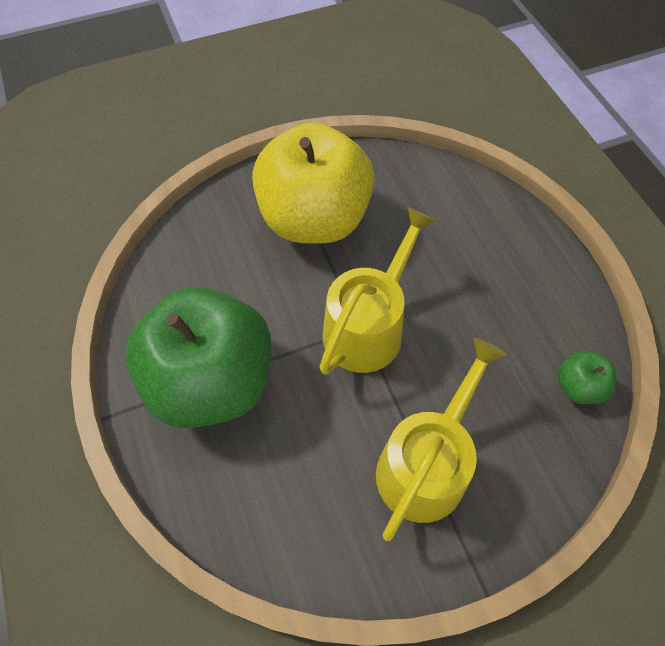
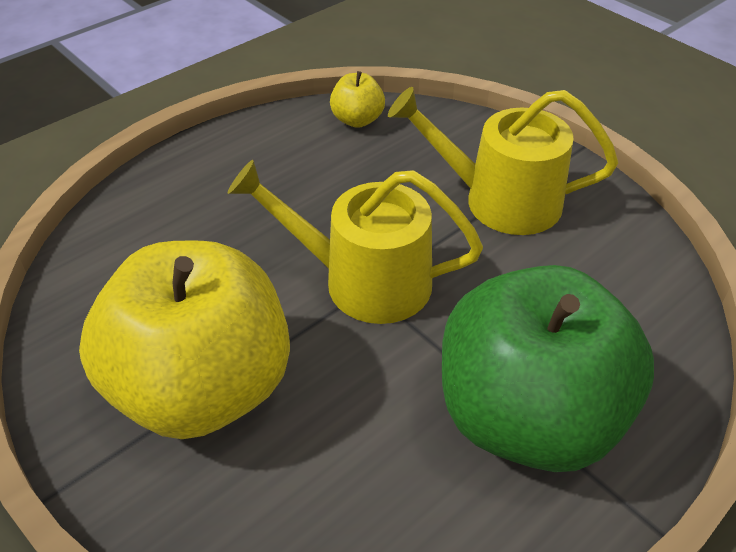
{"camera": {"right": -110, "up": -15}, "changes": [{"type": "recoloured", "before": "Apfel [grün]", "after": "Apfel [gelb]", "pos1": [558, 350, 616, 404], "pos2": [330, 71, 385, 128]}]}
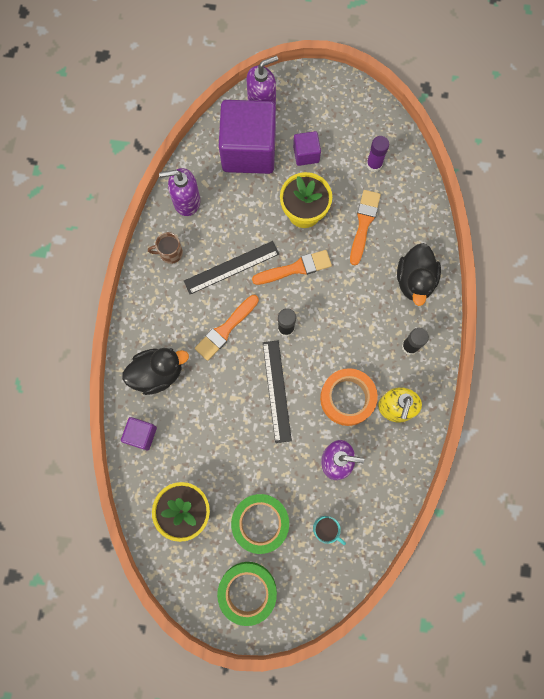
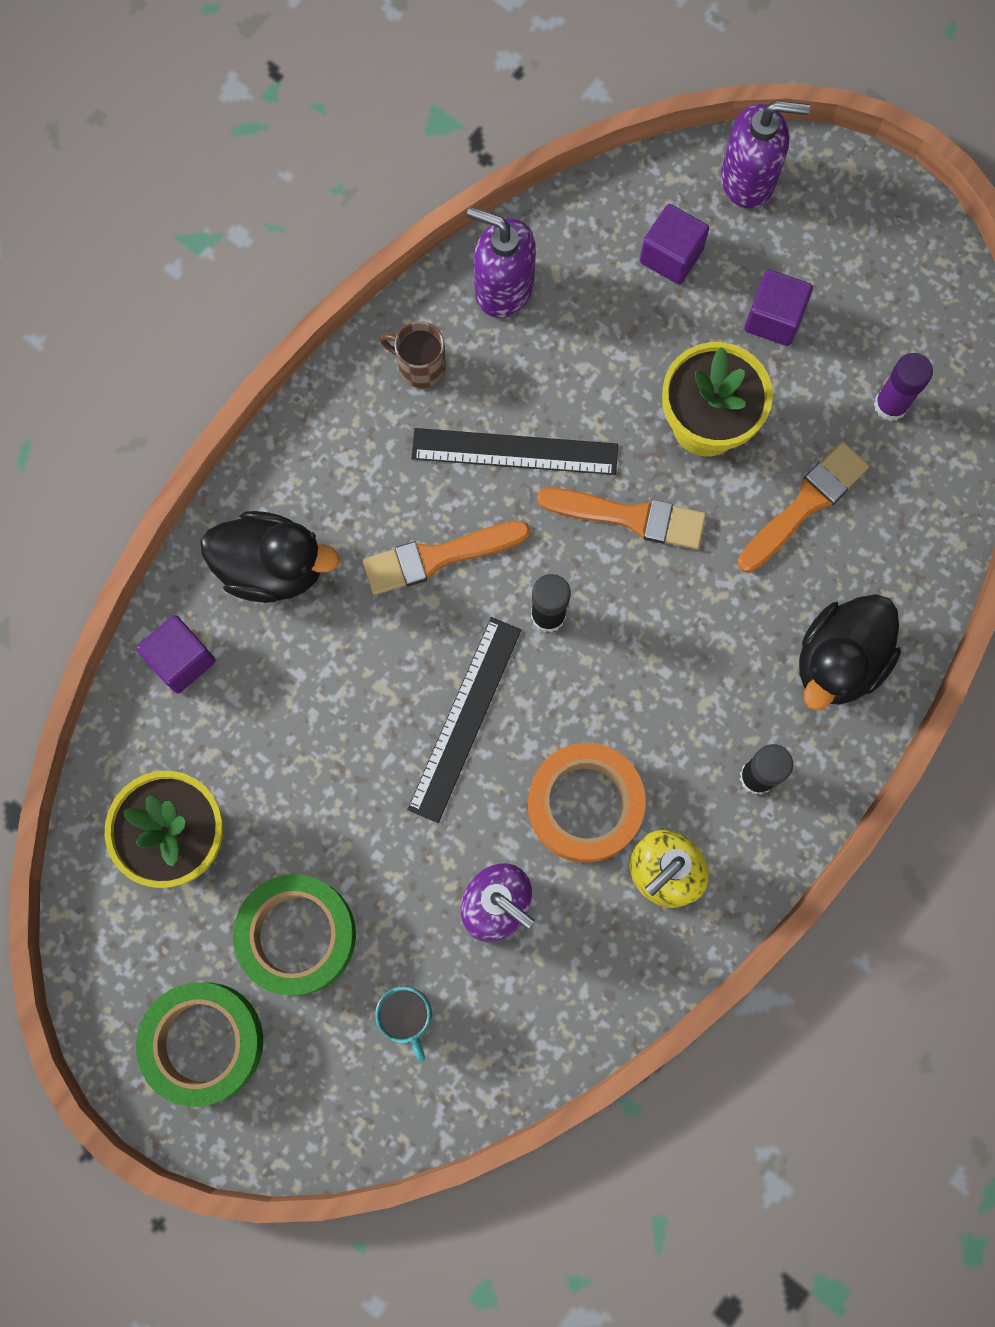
{"camera": {"right": 30, "up": 0}, "changes": [{"type": "resized", "before": "Kubus [lila]", "pos1": [219, 100, 276, 174], "pos2": [640, 204, 709, 284], "scale": 0.45}]}
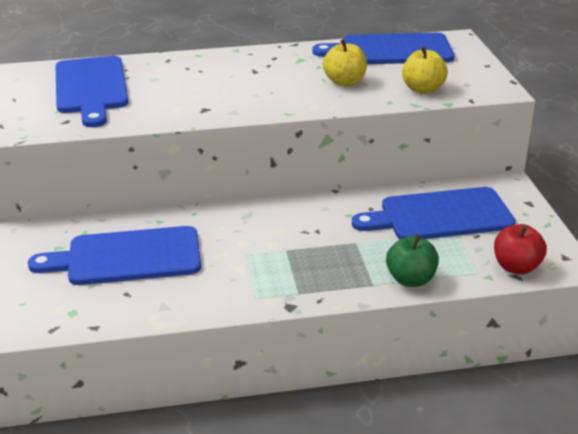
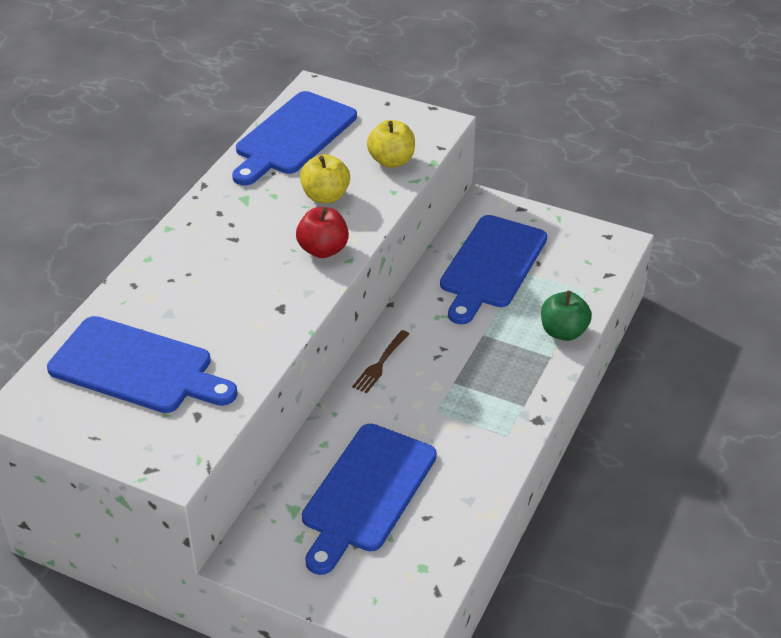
{"camera": {"right": -55, "up": 10}, "changes": [{"type": "moved", "before": "Apfel [rot]", "pos1": [494, 224, 547, 274], "pos2": [296, 207, 349, 258]}, {"type": "added", "after": "Gabel [braun]", "pos2": [352, 330, 409, 393]}]}
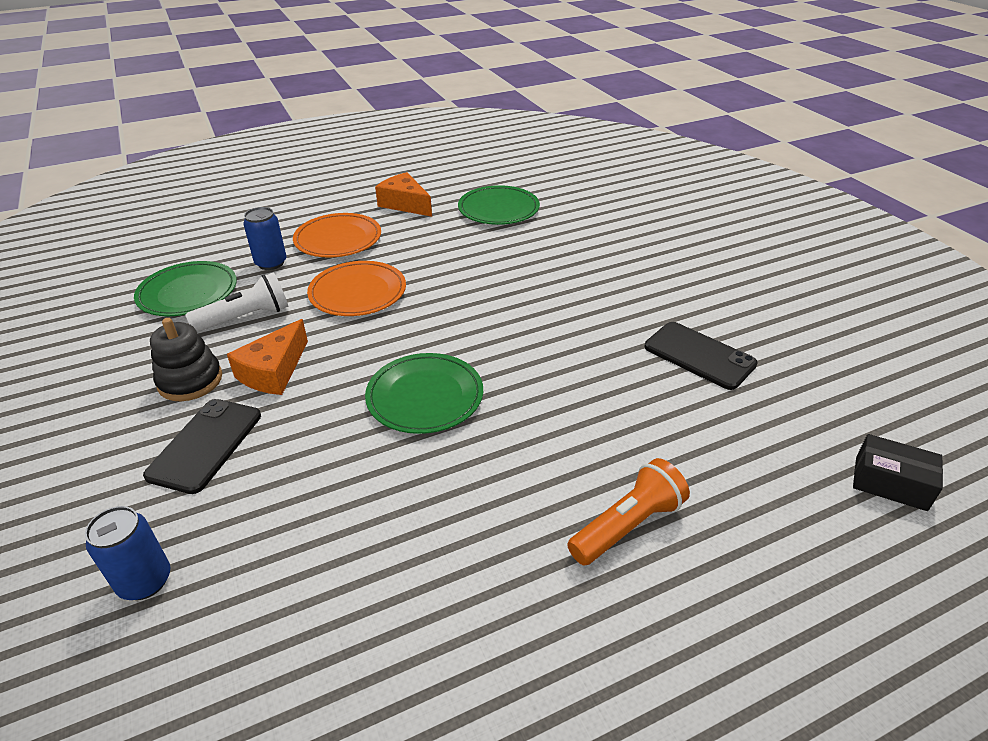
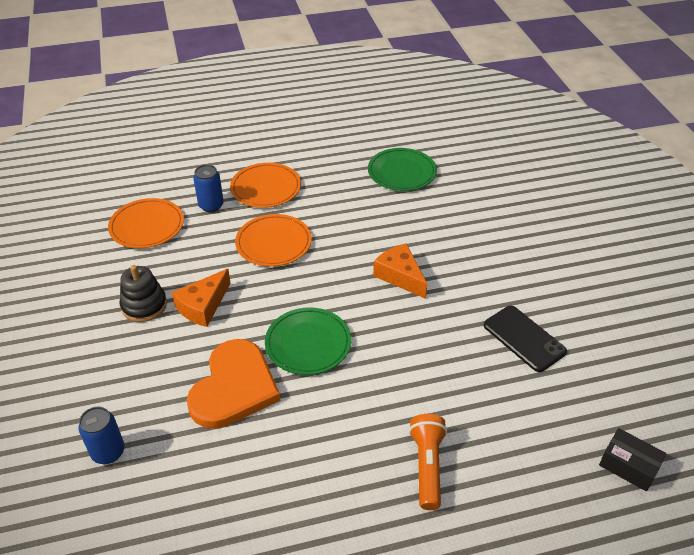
{"camera": {"right": 10, "up": 5}, "changes": [{"type": "recoloured", "before": "Teller [grün]", "after": "Teller [orange]", "pos1": [134, 261, 237, 316], "pos2": [108, 198, 184, 248]}, {"type": "removed", "before": "Handy [schwarz]", "pos1": [143, 399, 261, 494]}, {"type": "removed", "before": "Taschenlampe [weiß]", "pos1": [185, 272, 288, 332]}, {"type": "moved", "before": "Käse [orange]", "pos1": [375, 172, 432, 217], "pos2": [373, 243, 427, 299]}, {"type": "turned", "before": "Taschenlampe [orange]", "pos1": [567, 458, 690, 566], "pos2": [409, 414, 447, 510], "turn": -60}, {"type": "added", "after": "Herz [orange]", "pos2": [187, 339, 281, 429]}]}
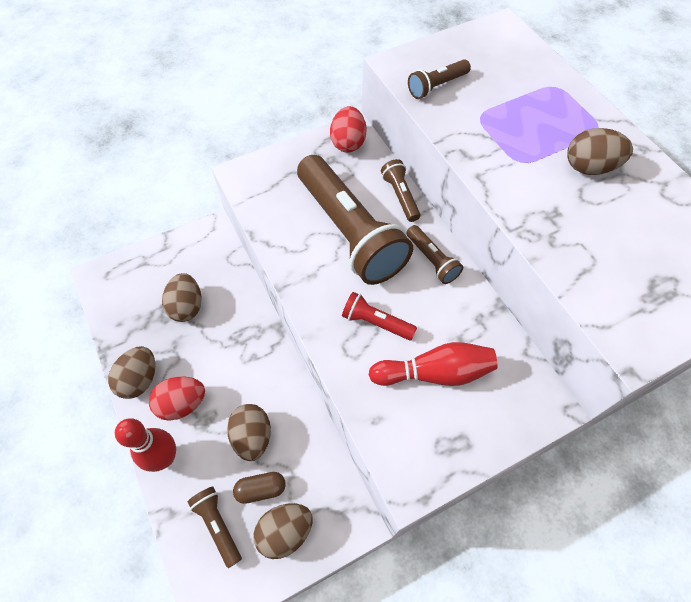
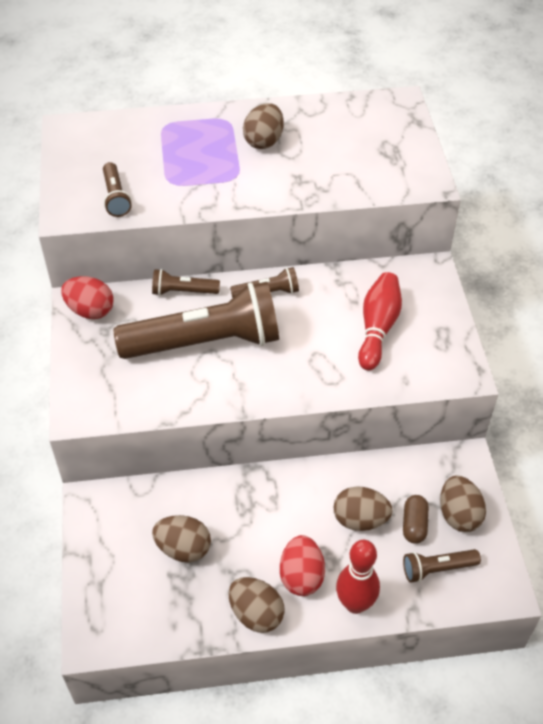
{"camera": {"right": -70, "up": -10}, "changes": [{"type": "removed", "before": "Taschenlampe [rot]", "pos1": [342, 292, 417, 340]}]}
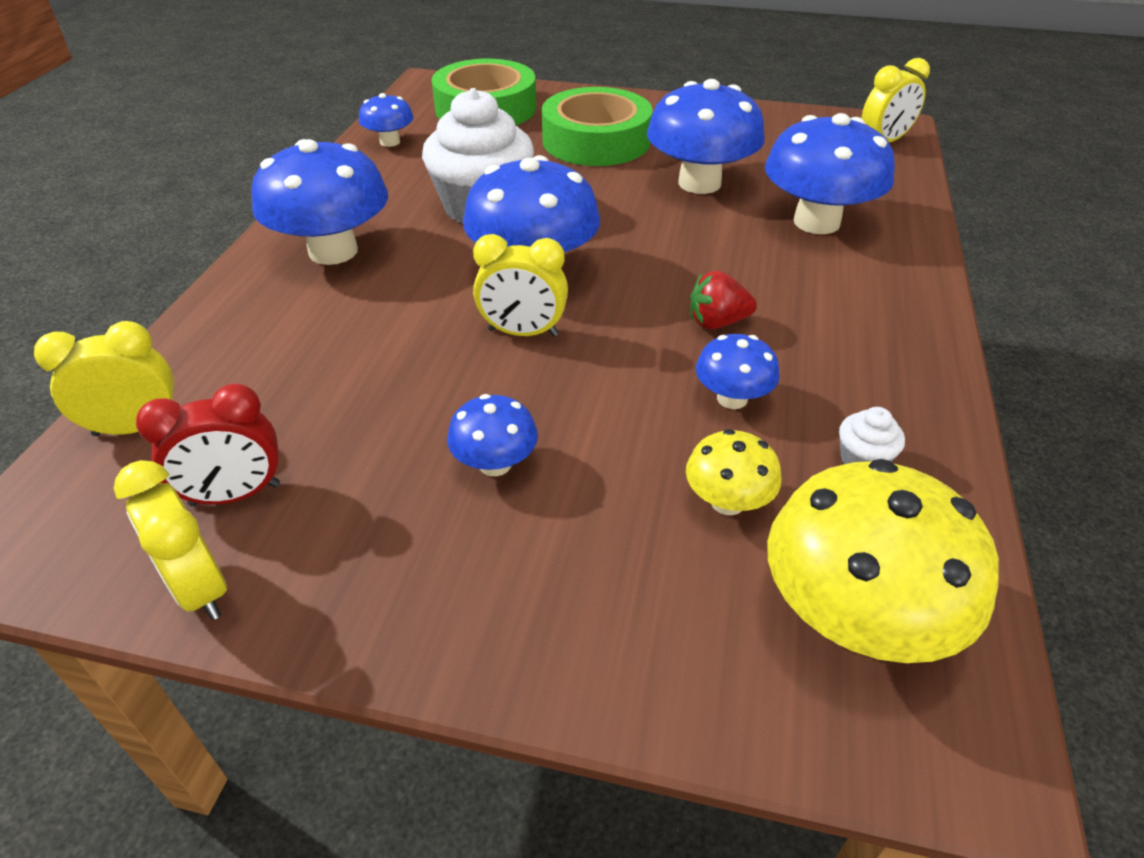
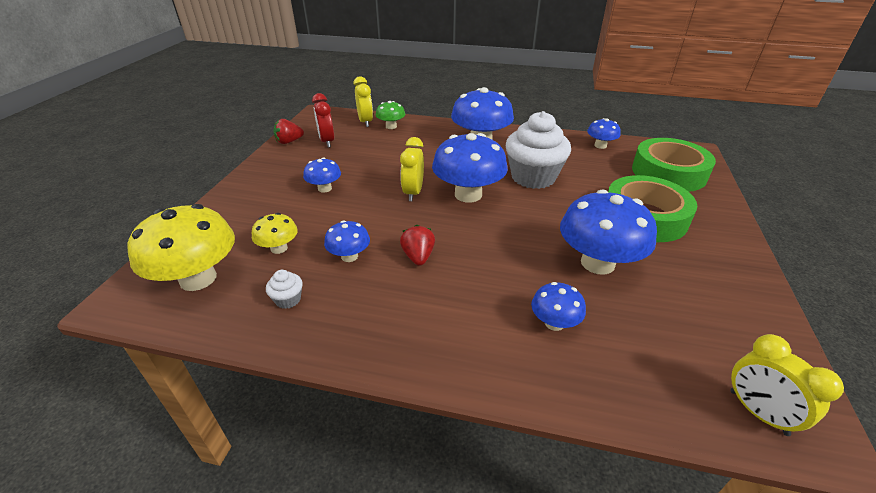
{"camera": {"right": 90, "up": -5}, "changes": [{"type": "replaced", "before": "Wecker [gelb]", "after": "Erdbeere [rot]", "pos1": [114, 460, 227, 620], "pos2": [274, 119, 304, 144]}, {"type": "resized", "before": "Pilz [blau]", "pos1": [765, 113, 895, 234], "pos2": [531, 282, 586, 331], "scale": 0.51}, {"type": "added", "after": "Pilz [grün]", "pos2": [376, 101, 405, 129]}]}
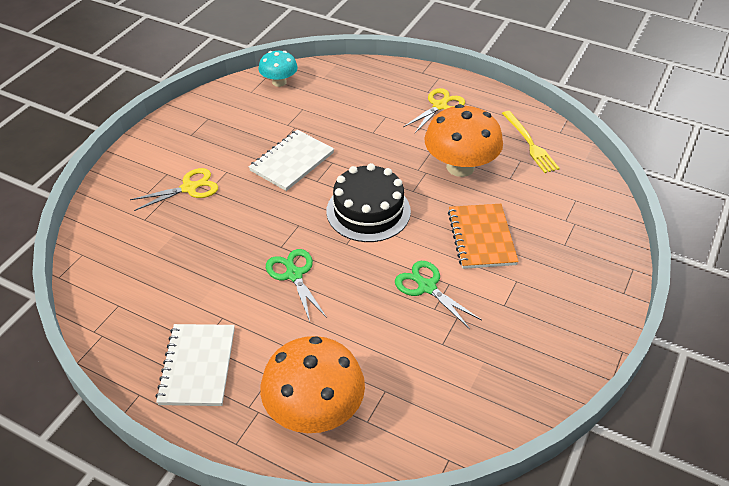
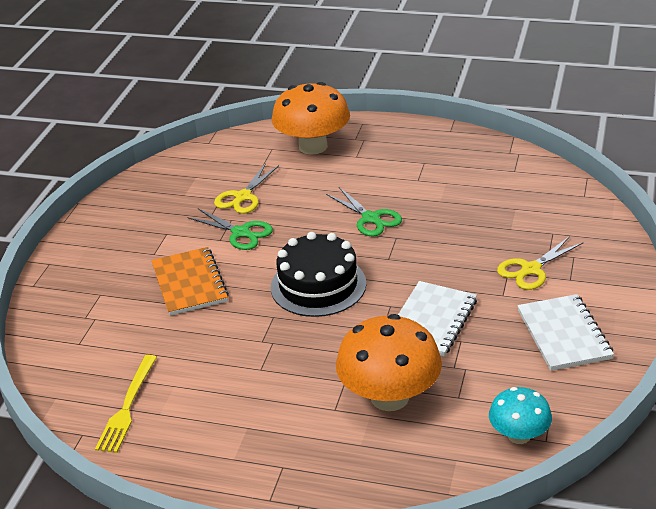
{"camera": {"right": 170, "up": -10}, "changes": [{"type": "moved", "before": "Notizbuch [weiß]", "pos1": [155, 324, 235, 406], "pos2": [517, 294, 614, 371]}, {"type": "moved", "before": "Schere [gelb]", "pos1": [403, 88, 465, 134], "pos2": [214, 163, 279, 214]}, {"type": "moved", "before": "Pilz [orange]", "pos1": [424, 104, 503, 177], "pos2": [336, 314, 442, 411]}, {"type": "turned", "before": "Gabel [gelb]", "pos1": [502, 111, 560, 173], "pos2": [95, 355, 157, 453], "turn": -135}]}
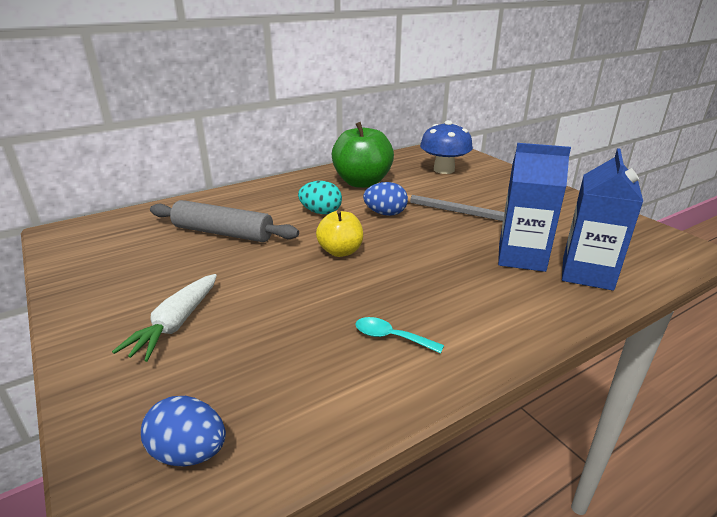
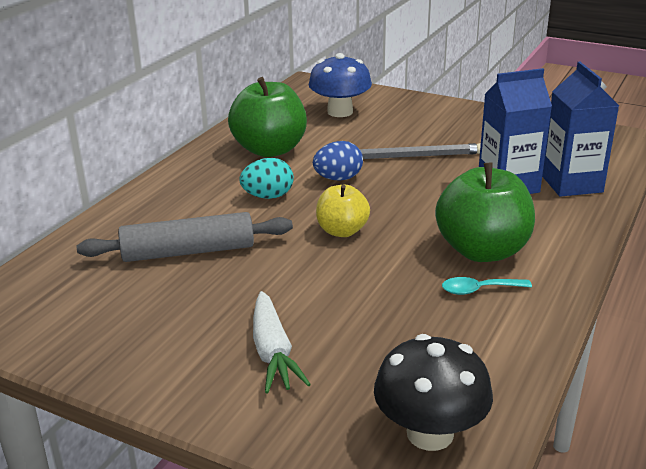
{"camera": {"right": -30, "up": 0}, "changes": [{"type": "replaced", "before": "Ei [blau]", "after": "Pilz [schwarz]", "pos1": [141, 396, 226, 467], "pos2": [374, 334, 493, 451]}, {"type": "added", "after": "Apfel [grün]", "pos2": [435, 163, 535, 262]}]}
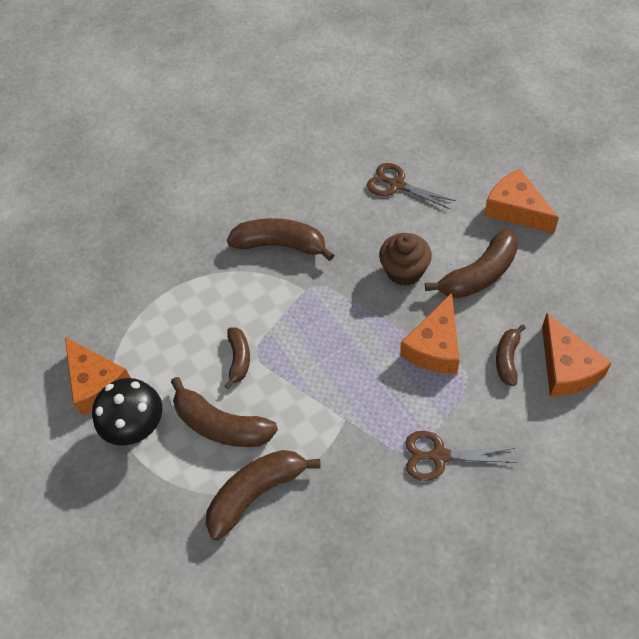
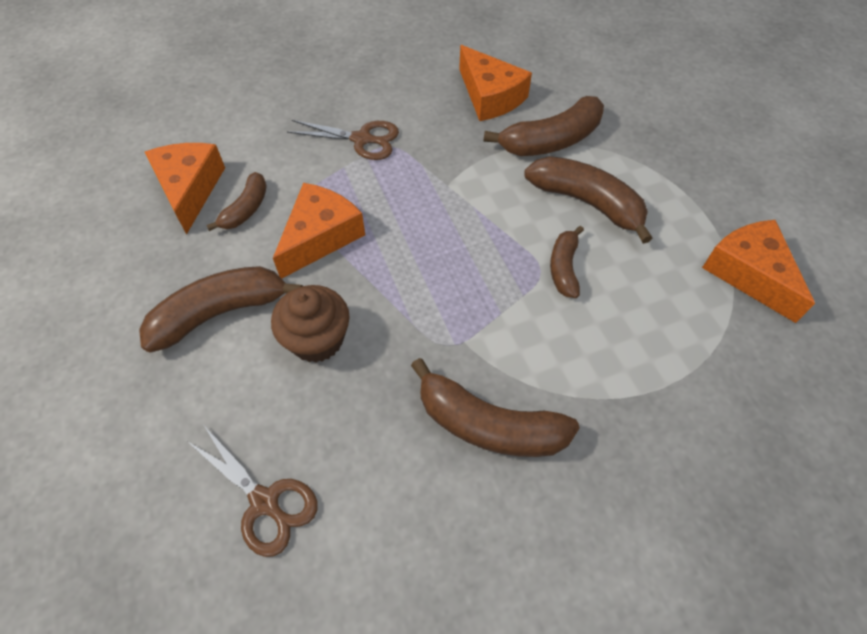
{"camera": {"right": -175, "up": 0}, "changes": [{"type": "removed", "before": "Pilz [schwarz]", "pos1": [92, 378, 162, 446]}, {"type": "moved", "before": "Käse [orange]", "pos1": [484, 169, 559, 233], "pos2": [459, 45, 532, 121]}]}
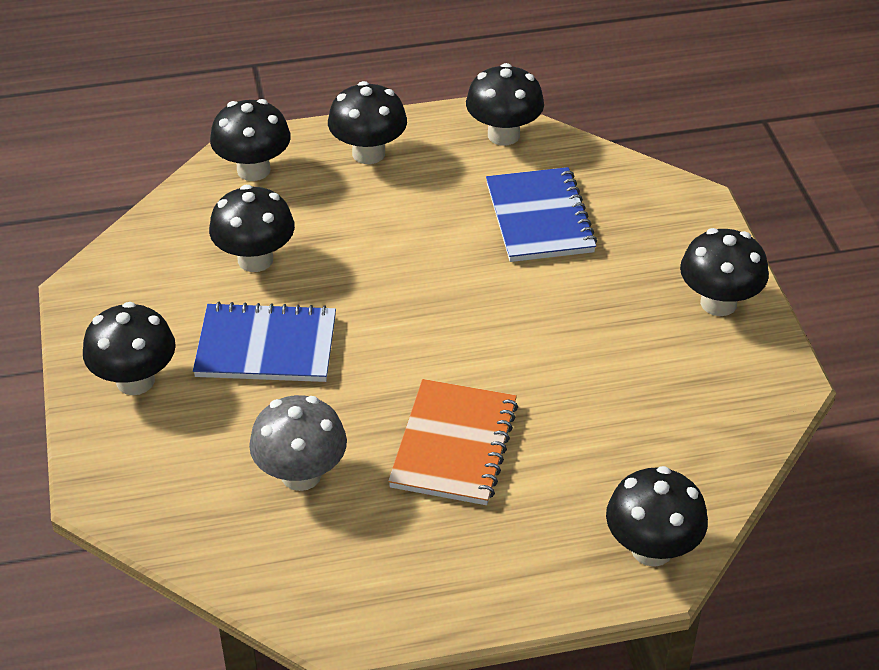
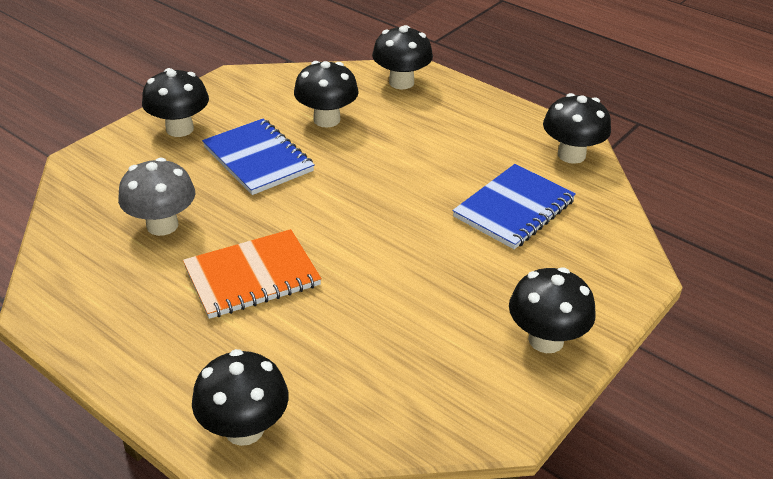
{"camera": {"right": 50, "up": -5}, "changes": [{"type": "removed", "before": "Pilz [schwarz]", "pos1": [328, 81, 407, 164]}]}
